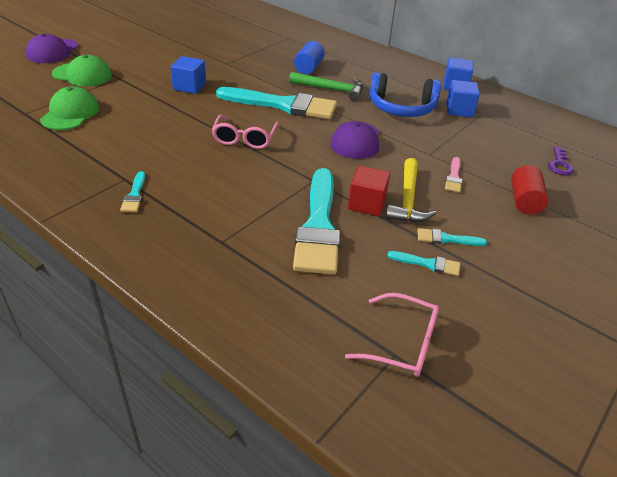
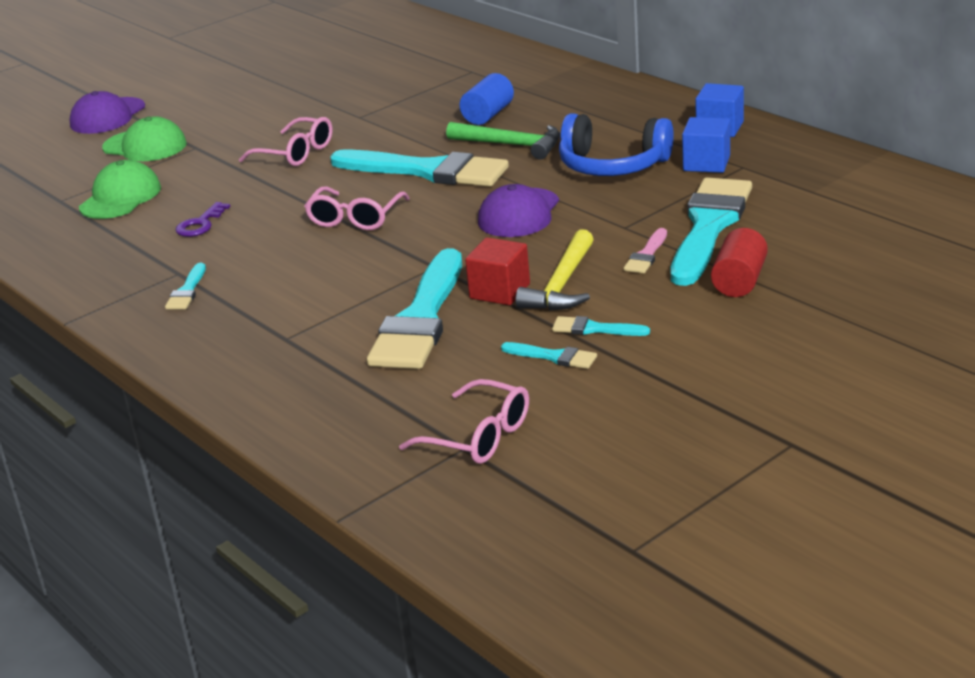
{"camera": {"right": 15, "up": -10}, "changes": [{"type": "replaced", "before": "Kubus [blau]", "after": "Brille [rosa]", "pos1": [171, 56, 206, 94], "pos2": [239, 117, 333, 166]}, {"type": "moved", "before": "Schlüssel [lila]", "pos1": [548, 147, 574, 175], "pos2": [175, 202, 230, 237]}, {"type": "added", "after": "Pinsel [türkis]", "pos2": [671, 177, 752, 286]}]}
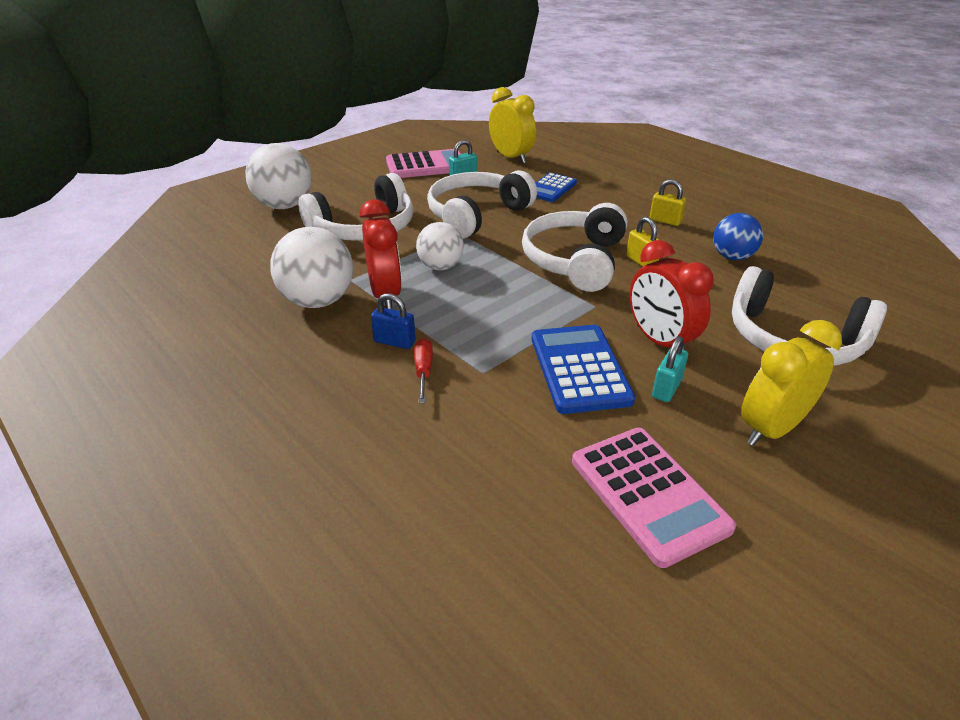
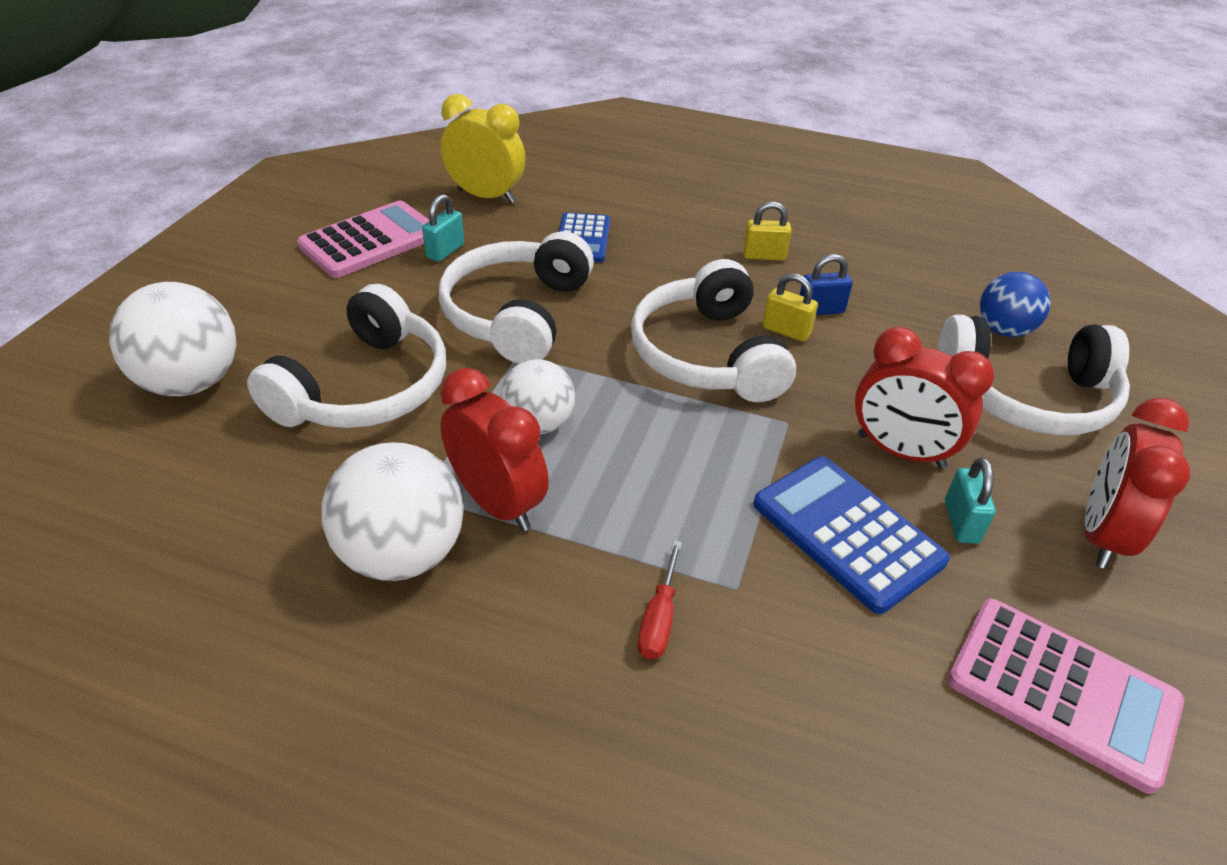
{"camera": {"right": -30, "up": 5}, "changes": [{"type": "moved", "before": "Vorhängeschloss [blau]", "pos1": [371, 293, 416, 349], "pos2": [800, 254, 853, 315]}, {"type": "turned", "before": "Schraubenzieher [rot]", "pos1": [414, 338, 433, 403], "pos2": [638, 540, 682, 659], "turn": -135}, {"type": "moved", "before": "Ball [blau]", "pos1": [713, 213, 763, 260], "pos2": [980, 272, 1051, 337]}, {"type": "recoloured", "before": "Wecker [gelb]", "after": "Wecker [rot]", "pos1": [741, 320, 842, 446], "pos2": [1085, 398, 1190, 569]}]}
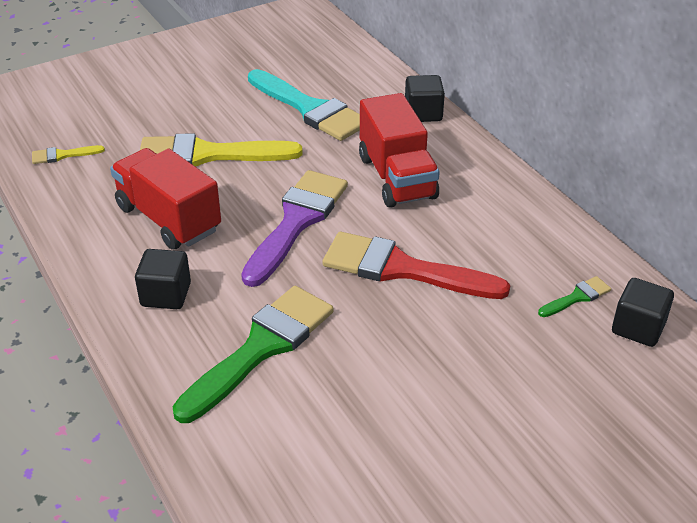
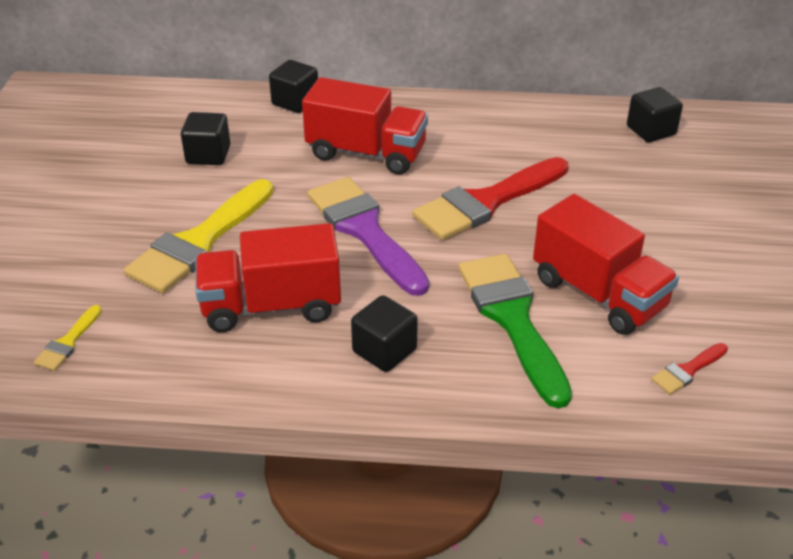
{"camera": {"right": -55, "up": 0}, "changes": [{"type": "replaced", "before": "Pinsel [türkis]", "after": "Kubus [schwarz]", "pos1": [248, 69, 360, 141], "pos2": [181, 112, 230, 165]}, {"type": "removed", "before": "Pinsel [grün]", "pos1": [538, 276, 611, 317]}, {"type": "added", "after": "Lastwagen [rot]", "pos2": [533, 194, 679, 335]}, {"type": "added", "after": "Pinsel [rot]", "pos2": [651, 343, 728, 395]}]}
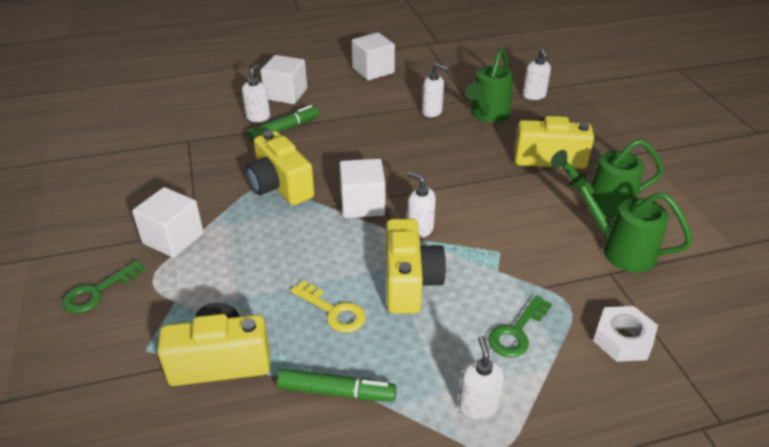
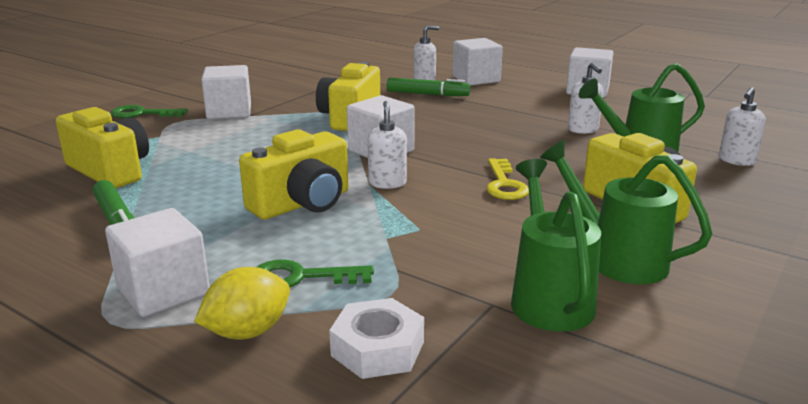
{"camera": {"right": 50, "up": -15}, "changes": [{"type": "moved", "before": "Schlüssel [gelb]", "pos1": [291, 280, 366, 333], "pos2": [486, 158, 529, 200]}, {"type": "replaced", "before": "Seifenspender [weiß]", "after": "Kubus [weiß]", "pos1": [458, 336, 504, 419], "pos2": [105, 208, 210, 317]}, {"type": "added", "after": "Zitrone [gelb]", "pos2": [194, 267, 290, 340]}]}
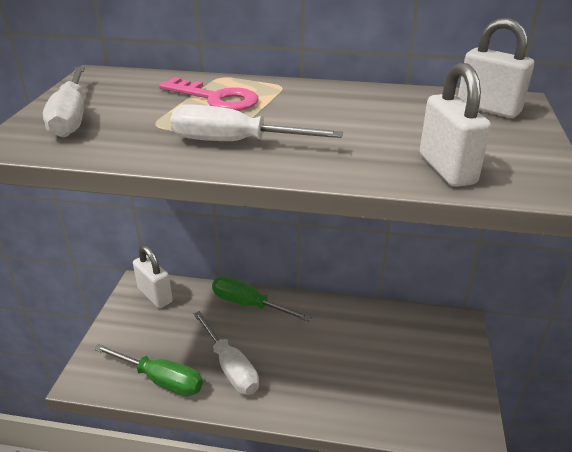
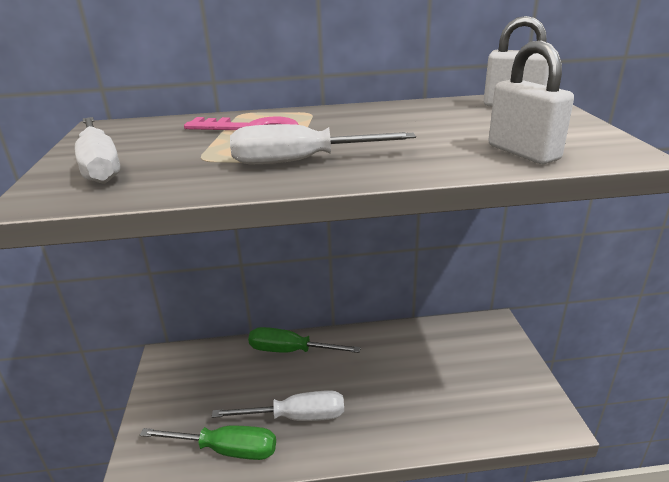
{"camera": {"right": -15, "up": -5}, "changes": [{"type": "removed", "before": "Vorhängeschloss [weiß]", "pos1": [133, 245, 173, 308]}, {"type": "turned", "before": "Schraubenzieher [weiß]", "pos1": [193, 311, 259, 395], "pos2": [212, 390, 344, 421], "turn": -45}]}
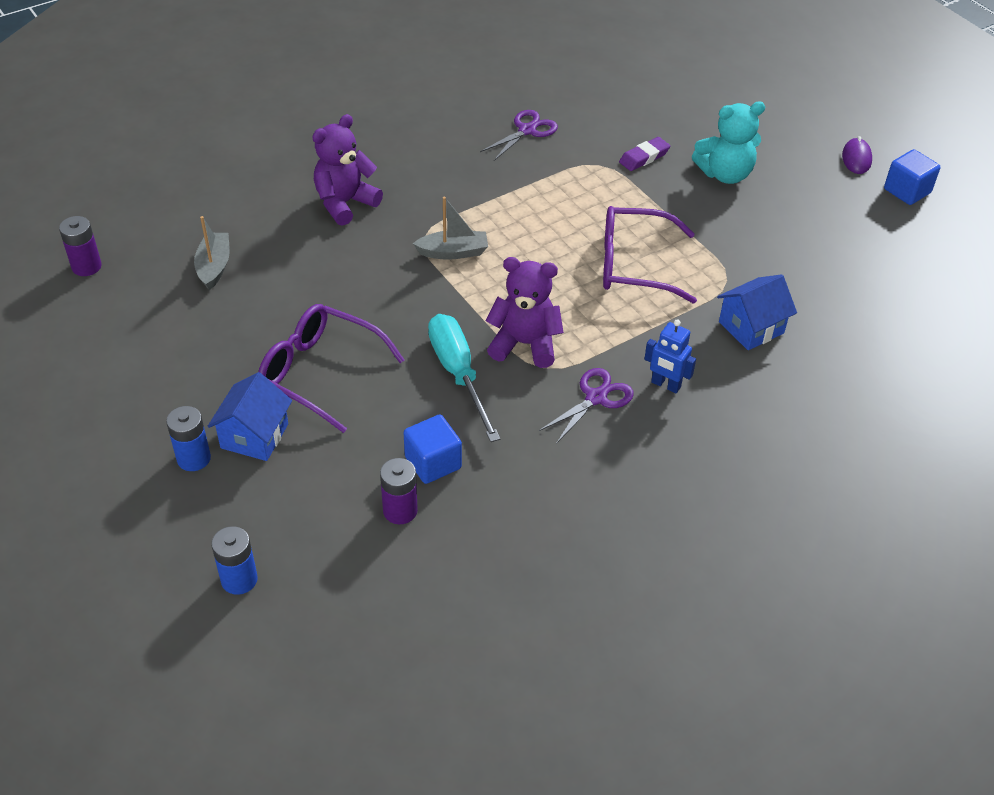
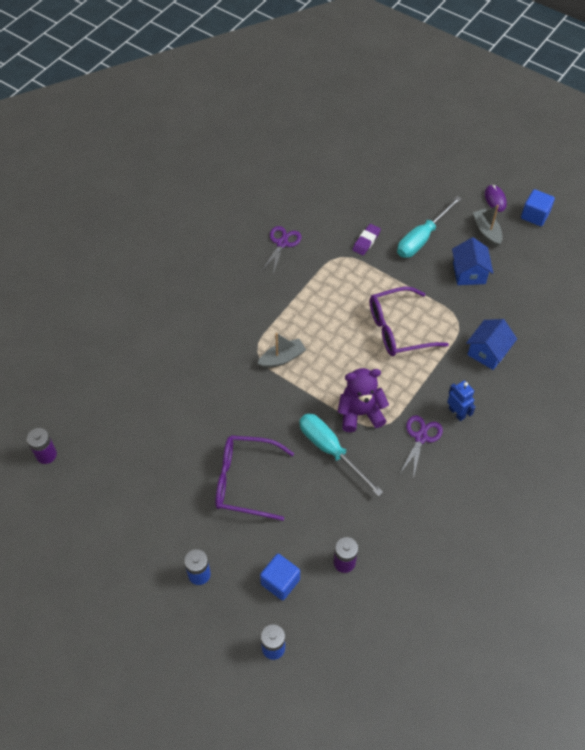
{"camera": {"right": -20, "up": 10}, "changes": [{"type": "moved", "before": "Boot [grau]", "pos1": [194, 216, 230, 290], "pos2": [473, 205, 502, 247]}, {"type": "moved", "before": "Haus [blau]", "pos1": [207, 372, 292, 461], "pos2": [452, 237, 493, 285]}, {"type": "removed", "before": "Teddybär [lila]", "pos1": [312, 114, 383, 226]}, {"type": "moved", "before": "Kubus [blau]", "pos1": [404, 415, 462, 484], "pos2": [260, 554, 300, 600]}, {"type": "turned", "before": "Roboter [blau]", "pos1": [644, 320, 696, 393], "pos2": [447, 380, 476, 421], "turn": -135}, {"type": "replaced", "before": "Teddybär [türkis]", "after": "Schraubenzieher [türkis]", "pos1": [692, 102, 765, 184], "pos2": [397, 196, 462, 258]}]}
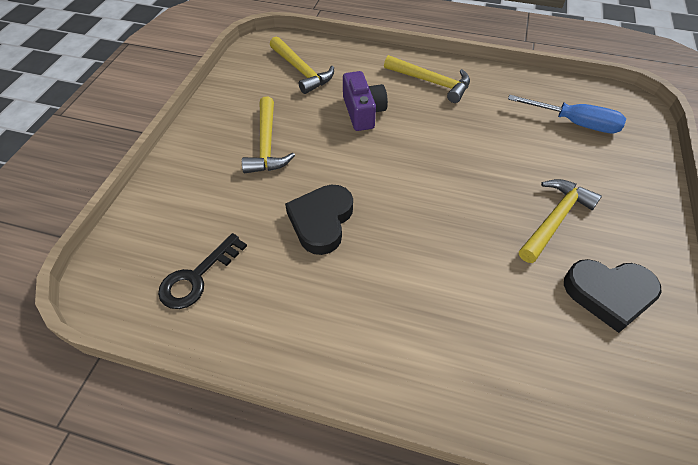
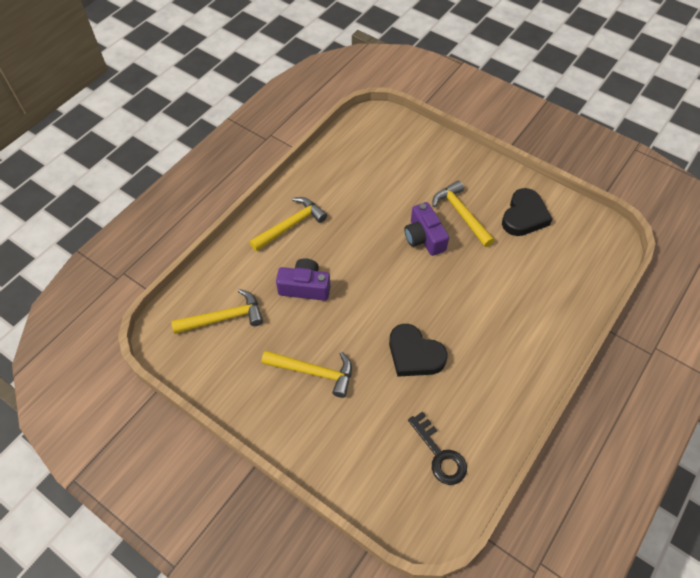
{"camera": {"right": -70, "up": 5}, "changes": [{"type": "removed", "before": "Schraubenzieher [blau]", "pos1": [508, 95, 626, 133]}, {"type": "added", "after": "Kamera [lila]", "pos2": [404, 202, 449, 256]}]}
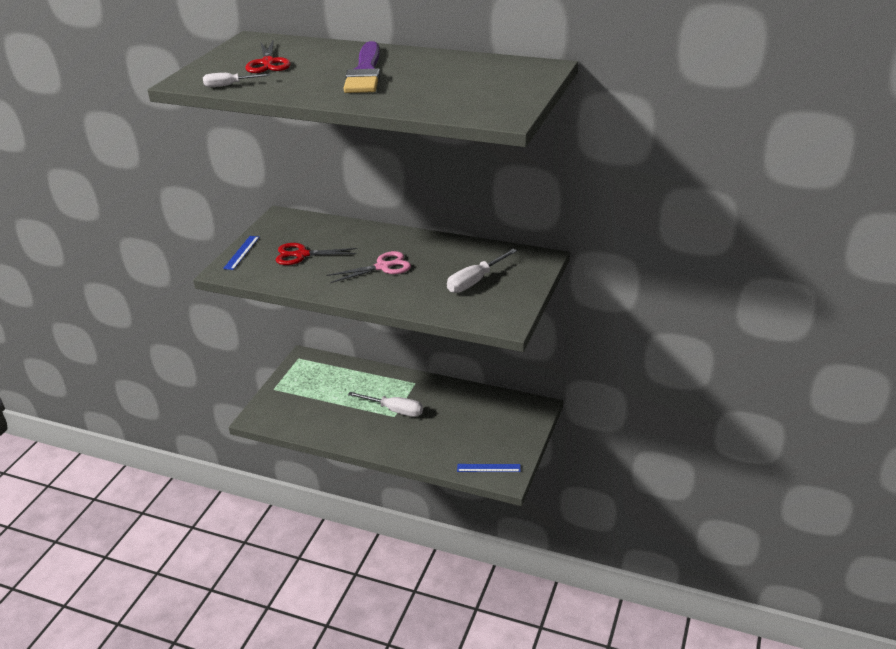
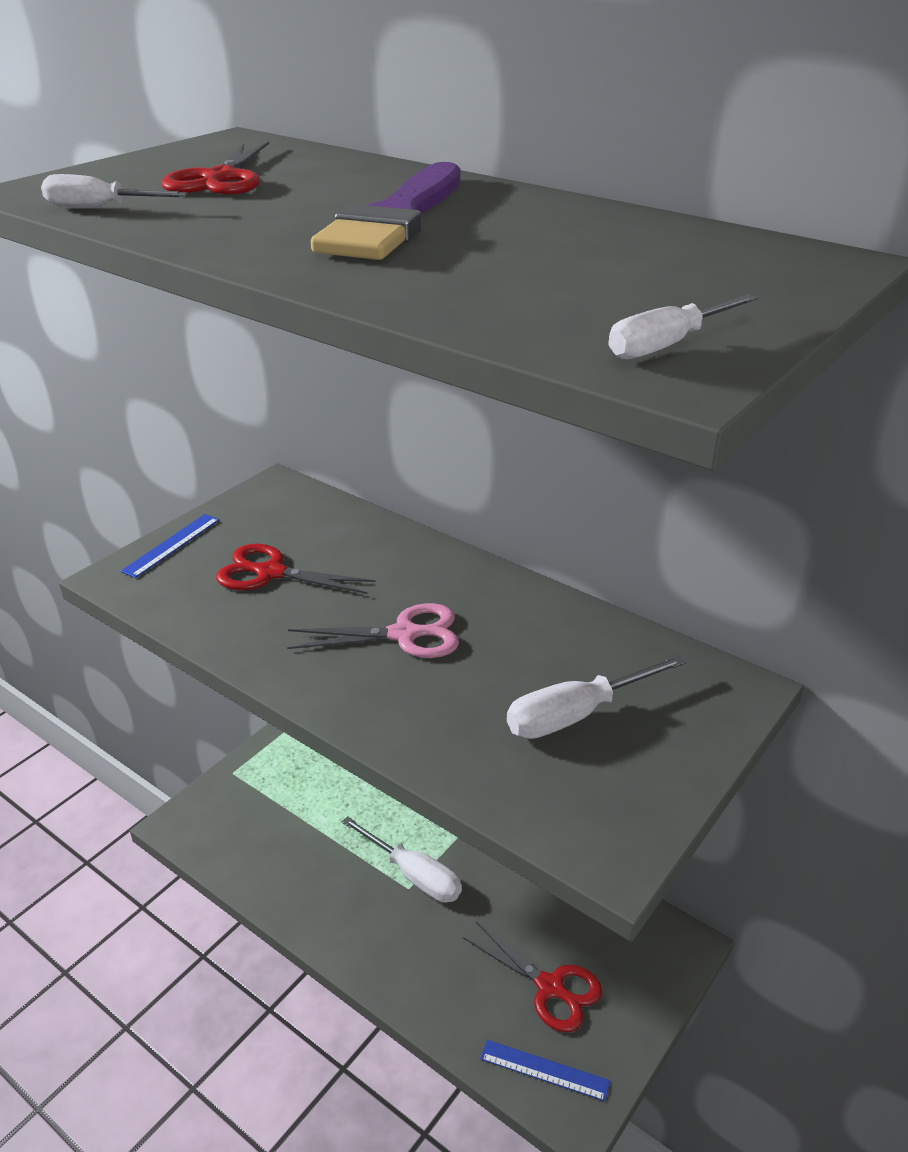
{"camera": {"right": 15, "up": 0}, "changes": [{"type": "added", "after": "Schere [rot]", "pos2": [462, 922, 603, 1032]}, {"type": "added", "after": "Schraubenzieher [weiß]", "pos2": [608, 294, 758, 359]}]}
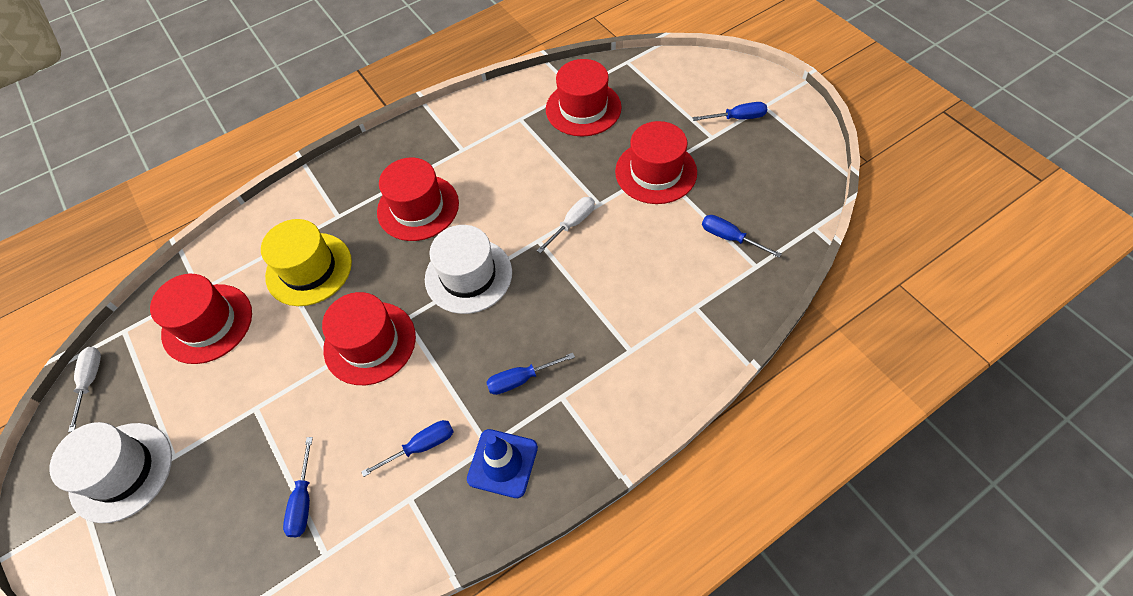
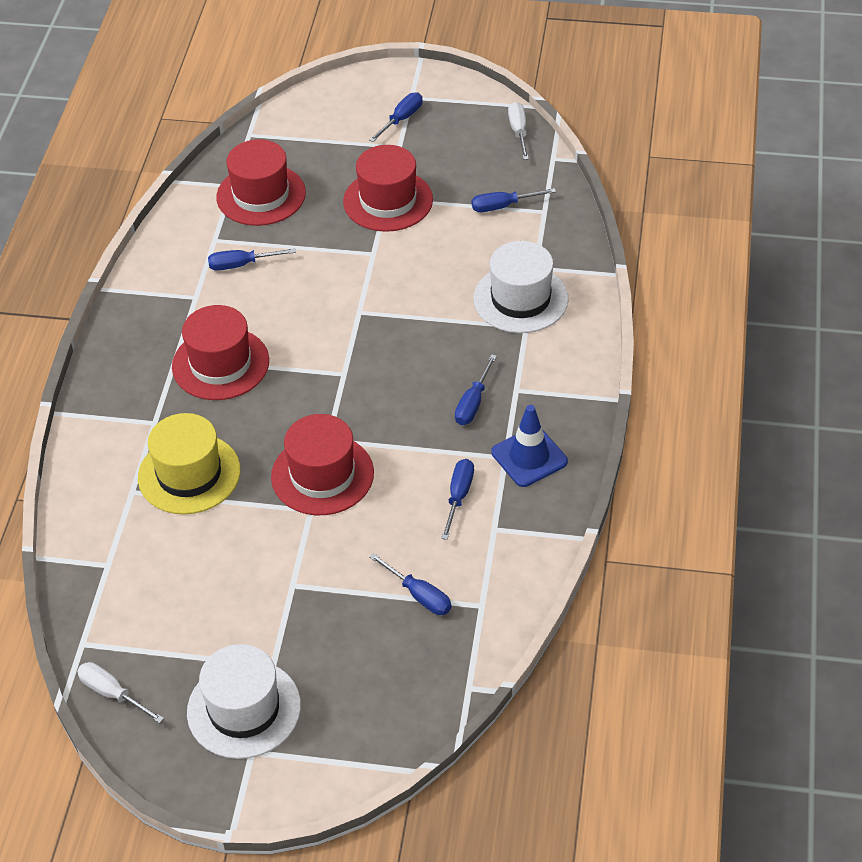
{"camera": {"right": -50, "up": -10}, "changes": [{"type": "removed", "before": "Hut [rot]", "pos1": [150, 274, 252, 364]}, {"type": "moved", "before": "Hut [weiß]", "pos1": [425, 225, 512, 314], "pos2": [473, 241, 569, 333]}, {"type": "moved", "before": "Schraubenzieher [weiß]", "pos1": [537, 197, 595, 253], "pos2": [508, 102, 529, 160]}, {"type": "added", "after": "Schraubenzieher [blau]", "pos2": [208, 248, 296, 271]}]}
